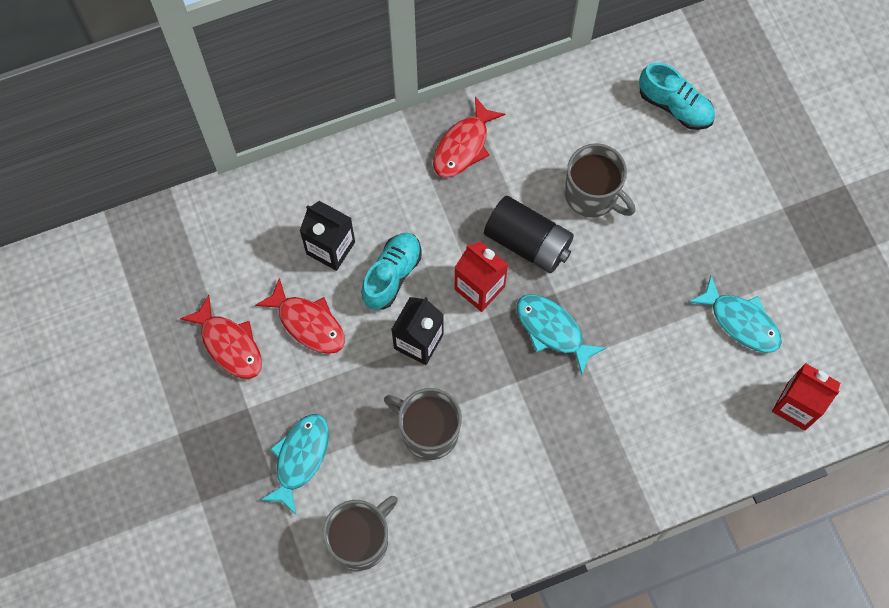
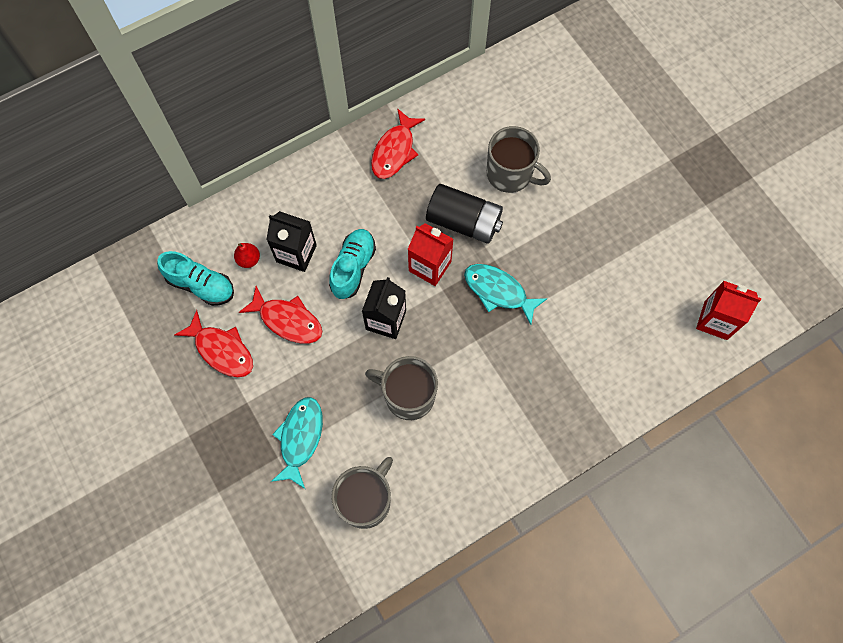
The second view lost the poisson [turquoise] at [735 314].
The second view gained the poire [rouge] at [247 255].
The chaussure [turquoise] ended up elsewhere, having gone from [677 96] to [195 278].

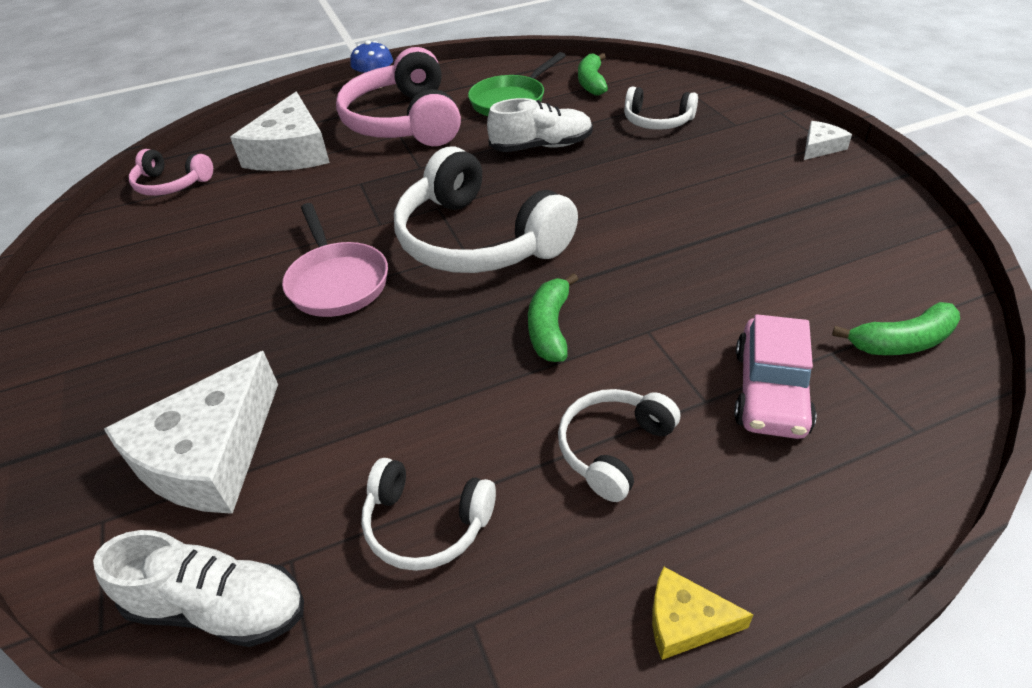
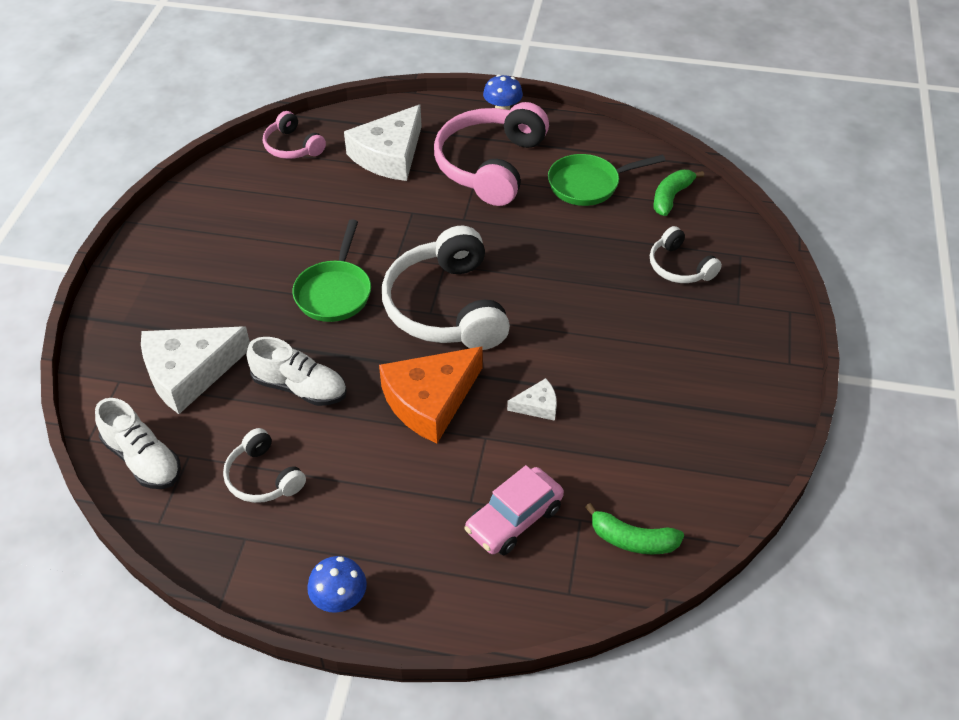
The second view lost the casque audio [blanc] at [619 445].
The chaussure [blanc] ended up elsewhere, having gone from [540 125] to [297 371].
The fromage [blanc] ended up elsewhere, having gone from [828 140] to [532 399].
Where the banane [vert] stood at [553 317], the fromage [orange] came to stand at [431 394].
Where the fromage [jaune] stood at [703 613], the champignon [bleu] came to stand at [337 584].
What was the poêle [rose] at [335 260] turned into the poêle [vert] at [332 270].

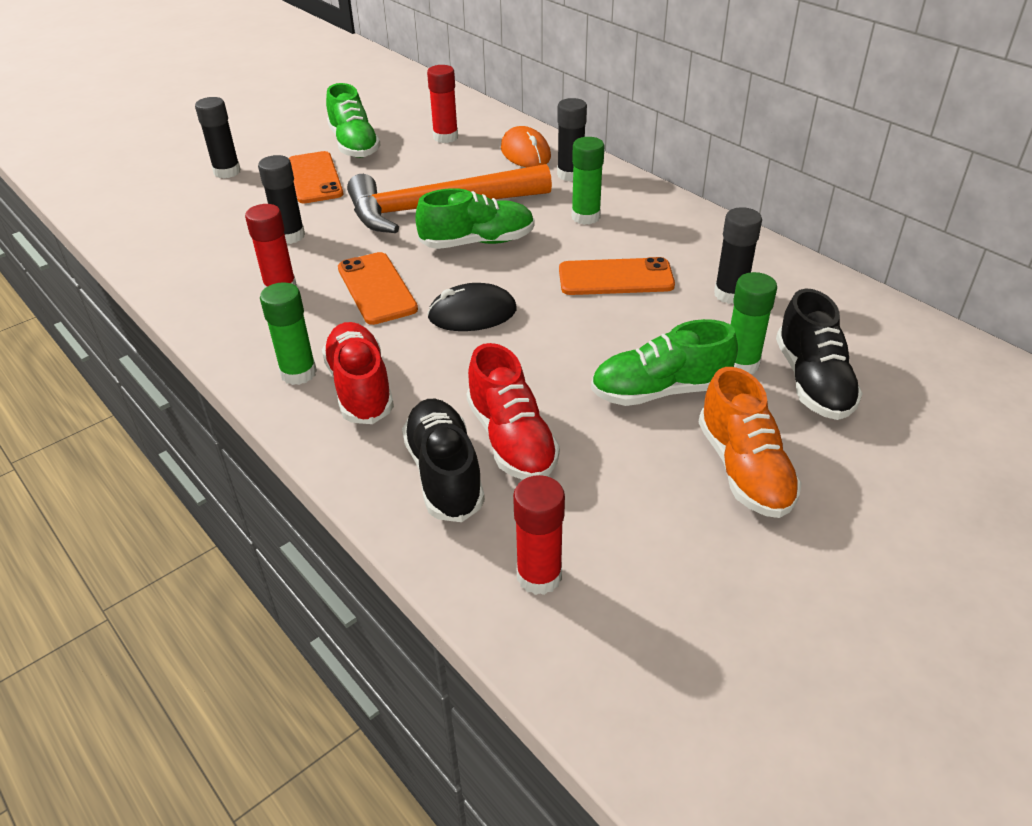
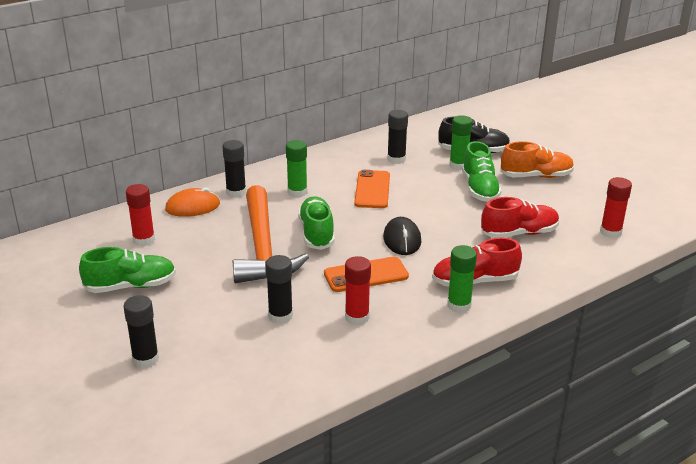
The second view lost the téléphone [orange] at [316 177].
The second view lost the chaussure [noir] at [443 460].

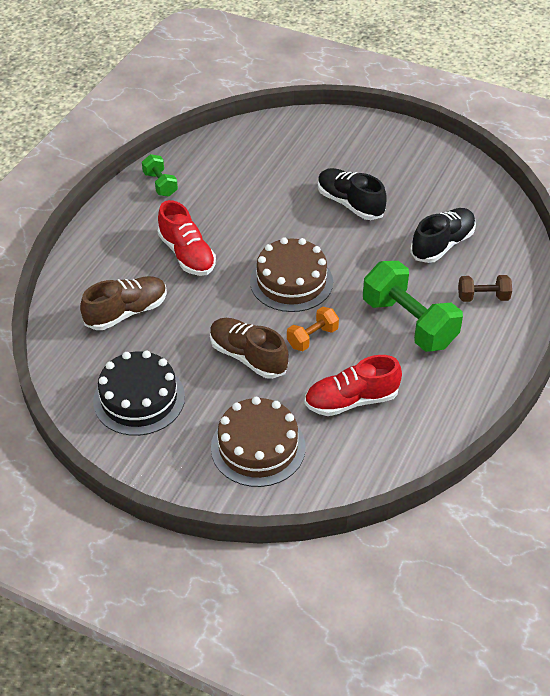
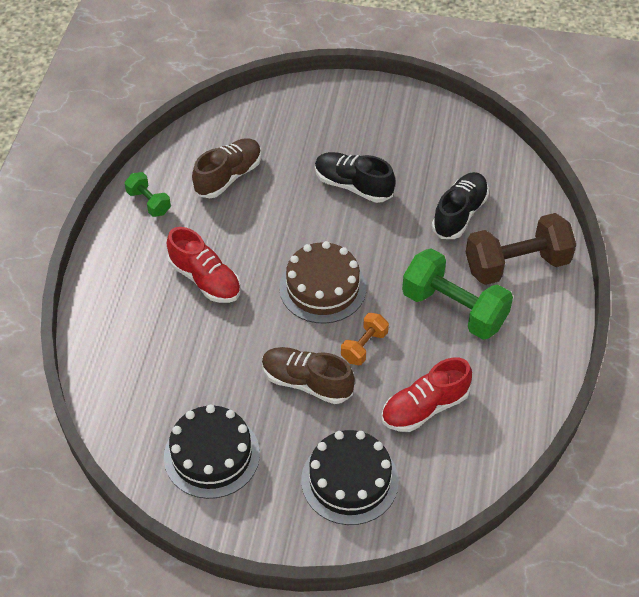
The chaussure [marron] ended up elsewhere, having gone from [123 303] to [226 168].
What was the gâteau [marron] at [258 442] turned into the gâteau [noir] at [350 477].
The size of the haltère [marron] at [485 288] changed by a factor of 1.96.

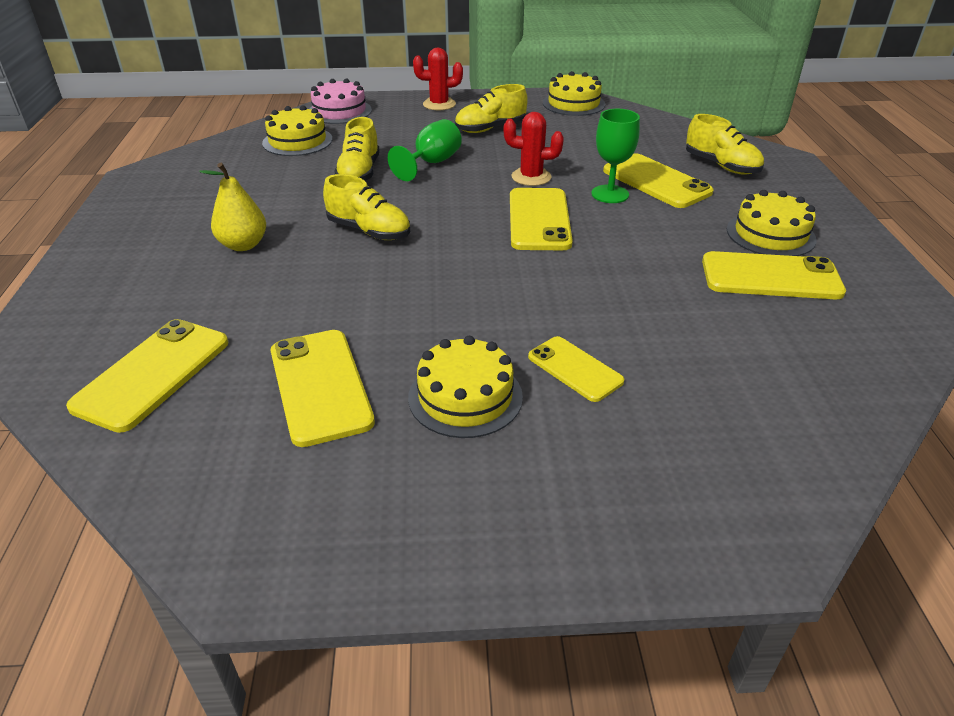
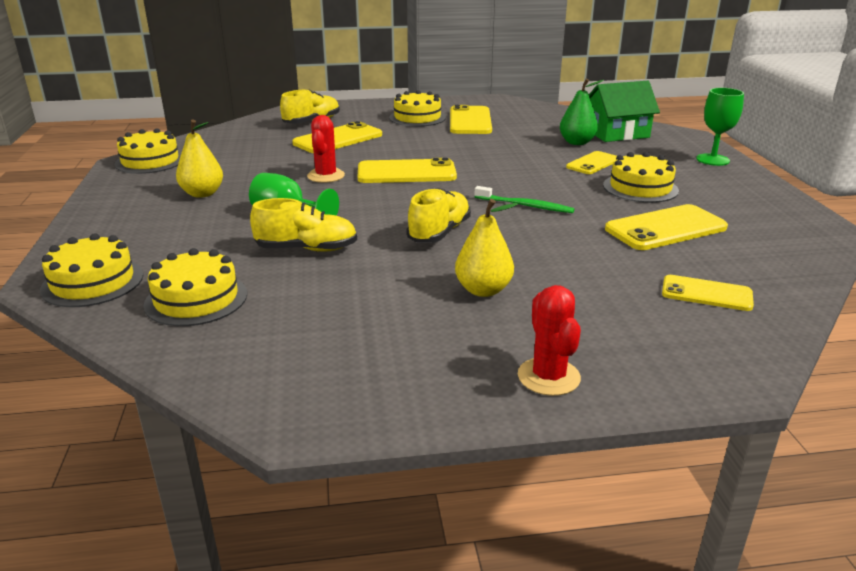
The second view gained the brosse à dents [vert] at [524 199].
The second view gained the poire [vert] at [582 112].
The second view gained the maison [vert] at [624 111].
The cactus [rouge] ended up elsewhere, having gone from [438 78] to [549 340].
The verre à pied [vert] ended up elsewhere, having gone from [615 156] to [720 127].
Where the chaussure [jaune] stood at [491 108], the poire [jaune] came to stand at [199 159].
What was the gâteau [rose] at [340 101] turned into the gâteau [jaune] at [91 270].
The size of the téléphone [jaune] at [147 376] changed by a factor of 0.62.

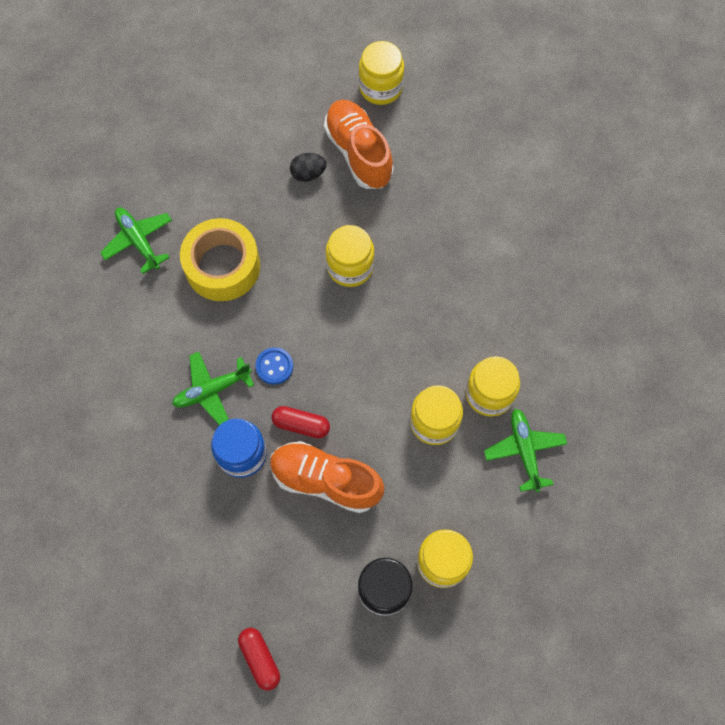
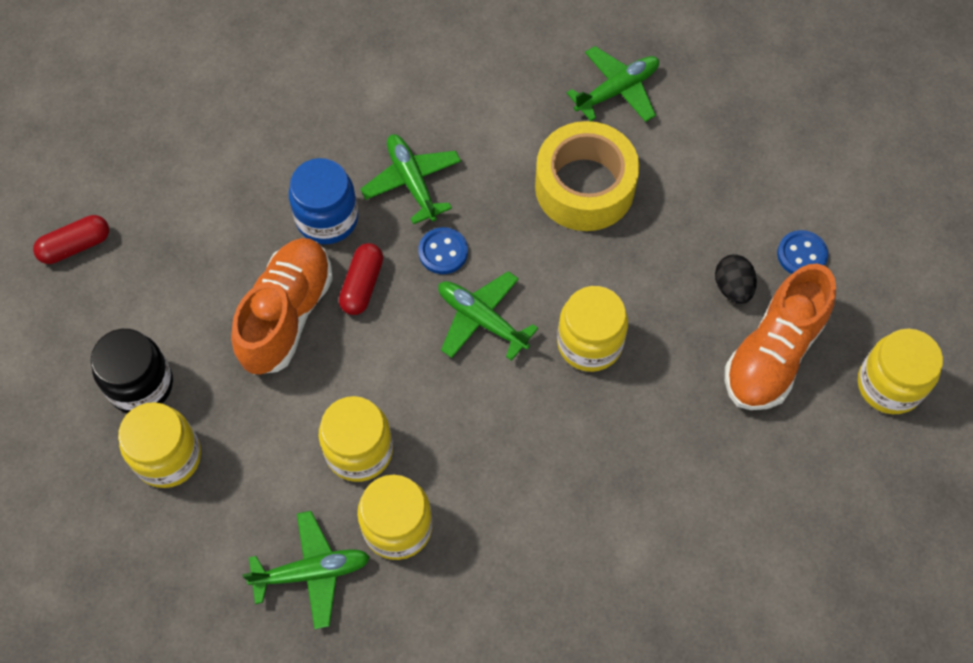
The second view gained the avion [vert] at [488 316].
The second view gained the bouton [bleu] at [802 252].
The chaussure [orange] at [359 144] ended up facing another way, 150 degrees clockwise from before.

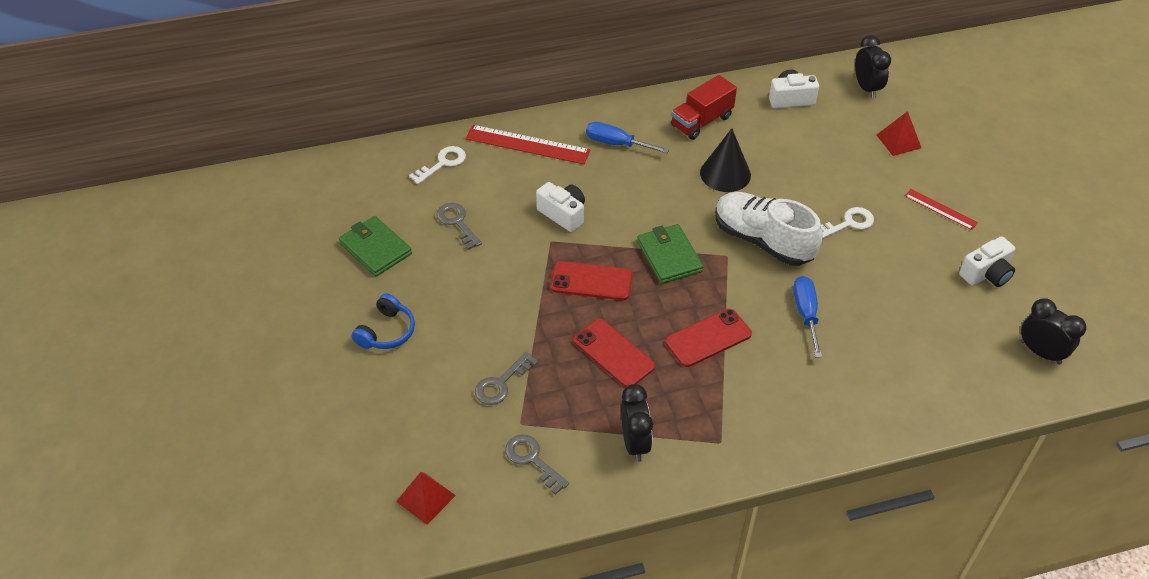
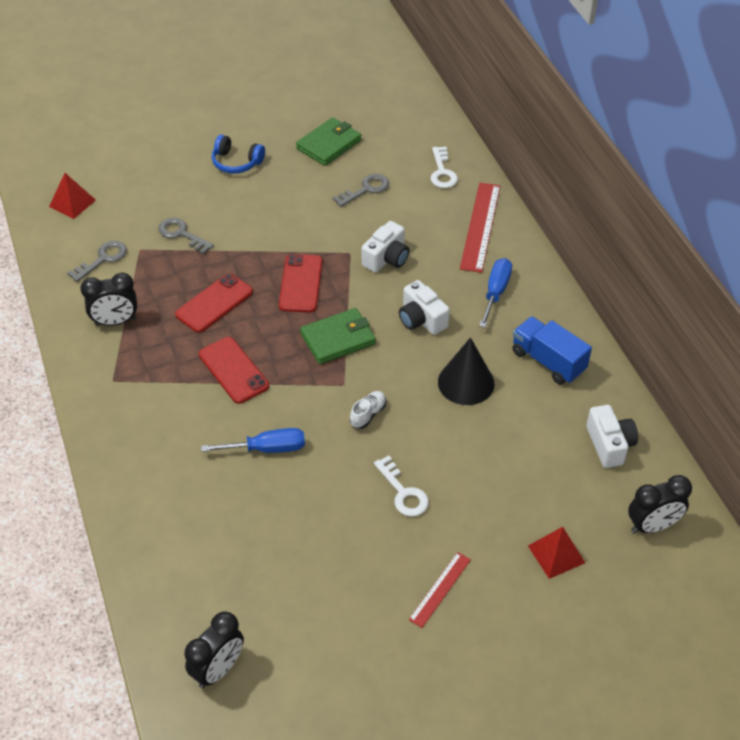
The appareil photo [blanc] ended up elsewhere, having gone from [987 261] to [424 307].
What was the camion [rouge] at [704 107] turned into the camion [bleu] at [552 350].
The clé [blanc] at [437 165] ended up facing another way, 45 degrees clockwise from before.
The size of the chaussure [blanc] at [769 229] changed by a factor of 0.41.

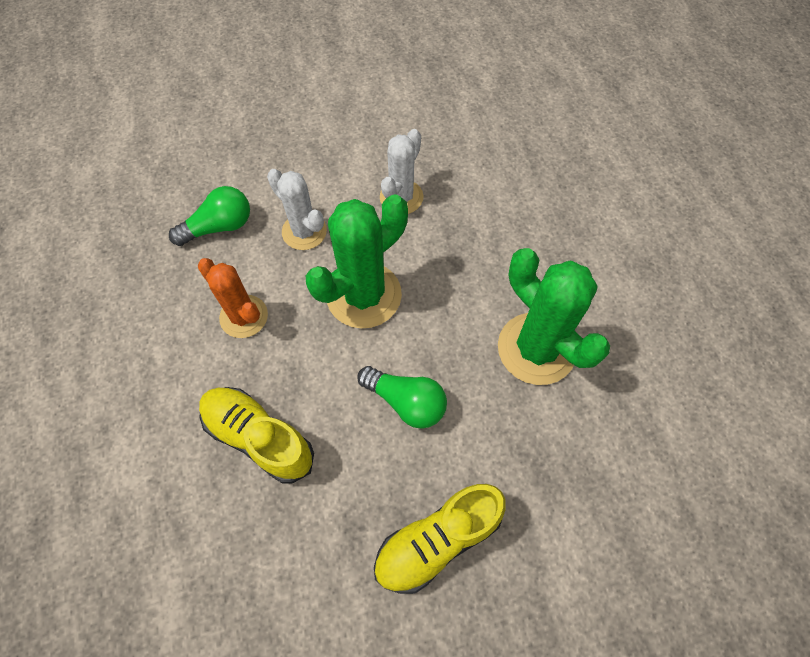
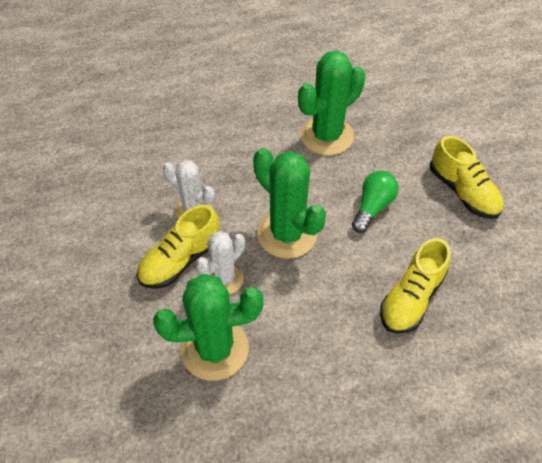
The second view lost the cactus [orange] at [232 298].
The second view gained the chaussure [jaune] at [178 247].
Where the ampoule [vert] stood at [209 216], the cactus [vert] came to stand at [208 327].

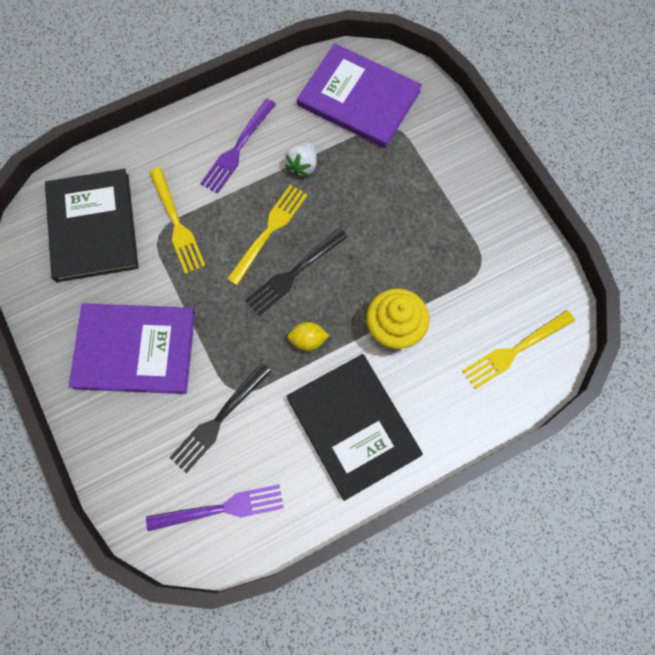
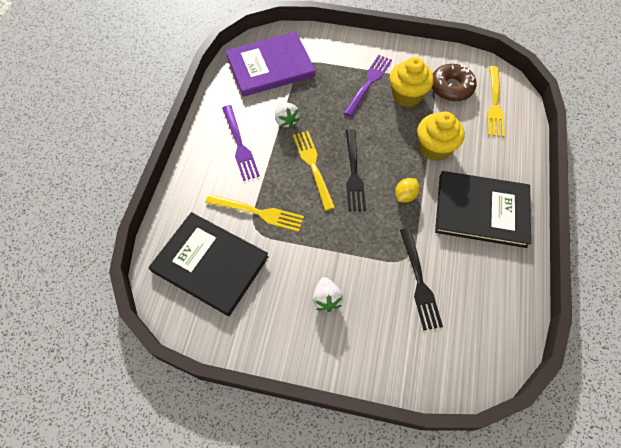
The second view gained the muffin [jaune] at [412 82].
The second view gained the beignet [marron] at [454 82].
The fourchette [violet] ended up elsewhere, having gone from [215 508] to [368 86].
Where the livre [violet] stood at [132 348], the fraise [blanc] came to stand at [327 294].

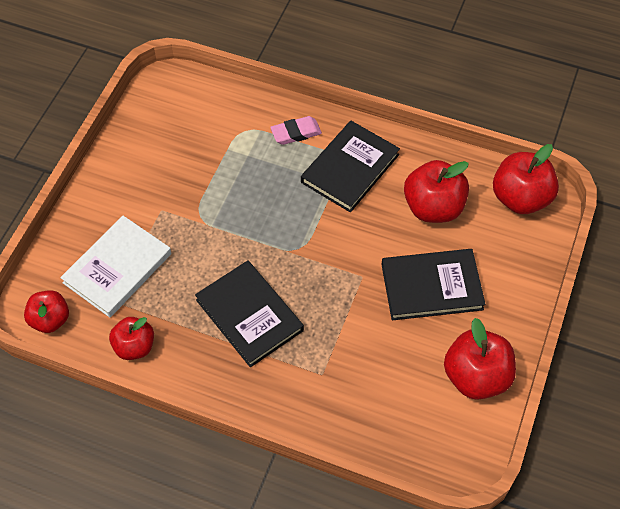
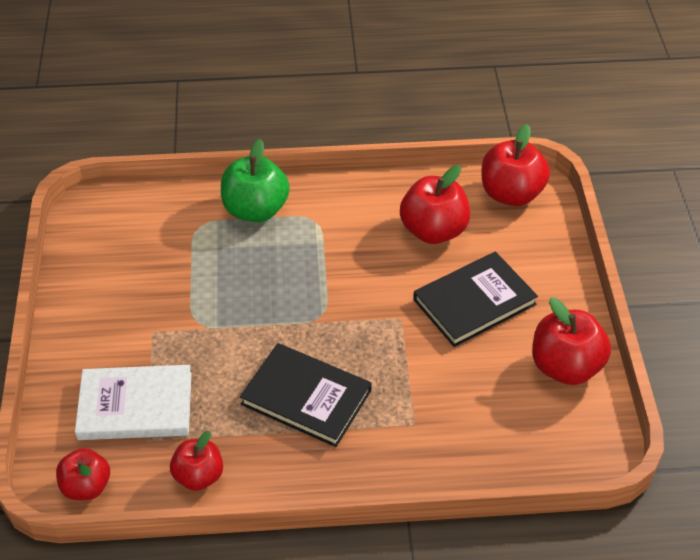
The second view lost the livre [noir] at [350 166].
Where the gomme [rose] stood at [296 130], the pomme [vert] came to stand at [255 180].
The livre [blanc] at [115 267] ended up facing another way, 75 degrees clockwise from before.

